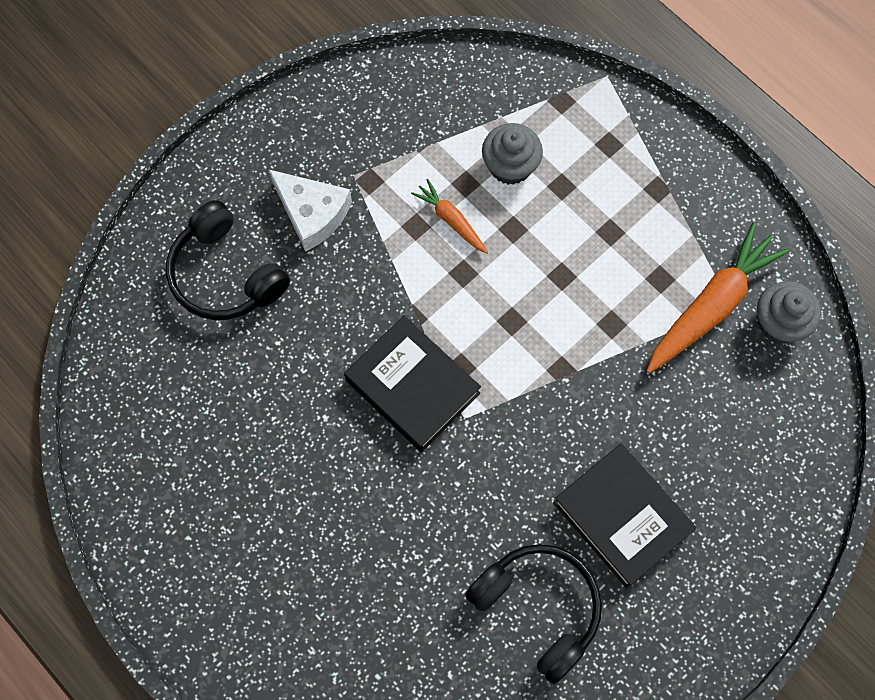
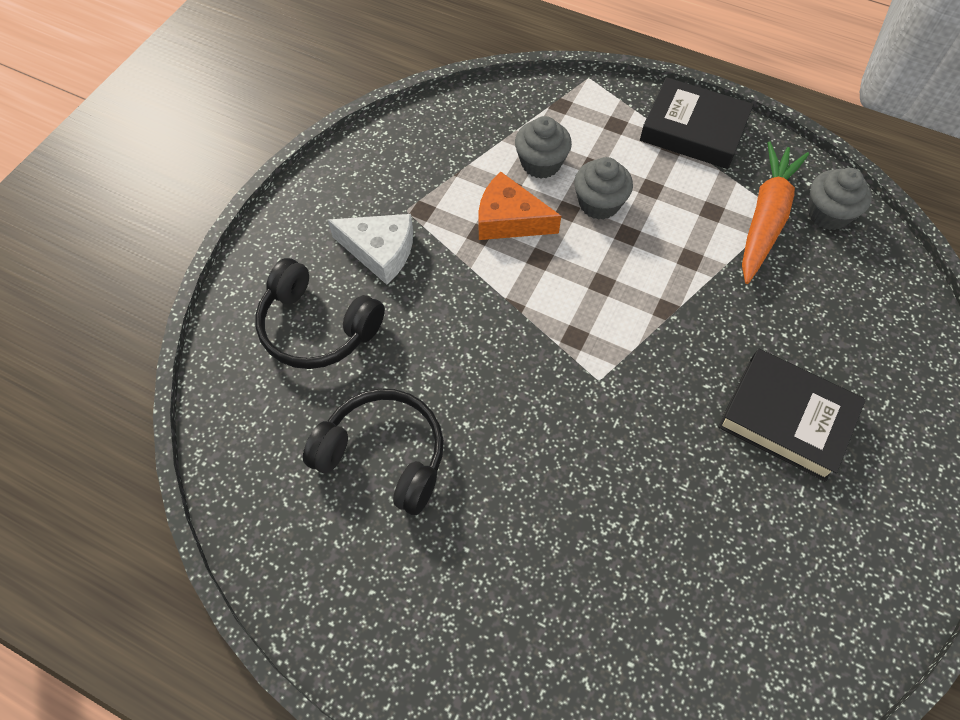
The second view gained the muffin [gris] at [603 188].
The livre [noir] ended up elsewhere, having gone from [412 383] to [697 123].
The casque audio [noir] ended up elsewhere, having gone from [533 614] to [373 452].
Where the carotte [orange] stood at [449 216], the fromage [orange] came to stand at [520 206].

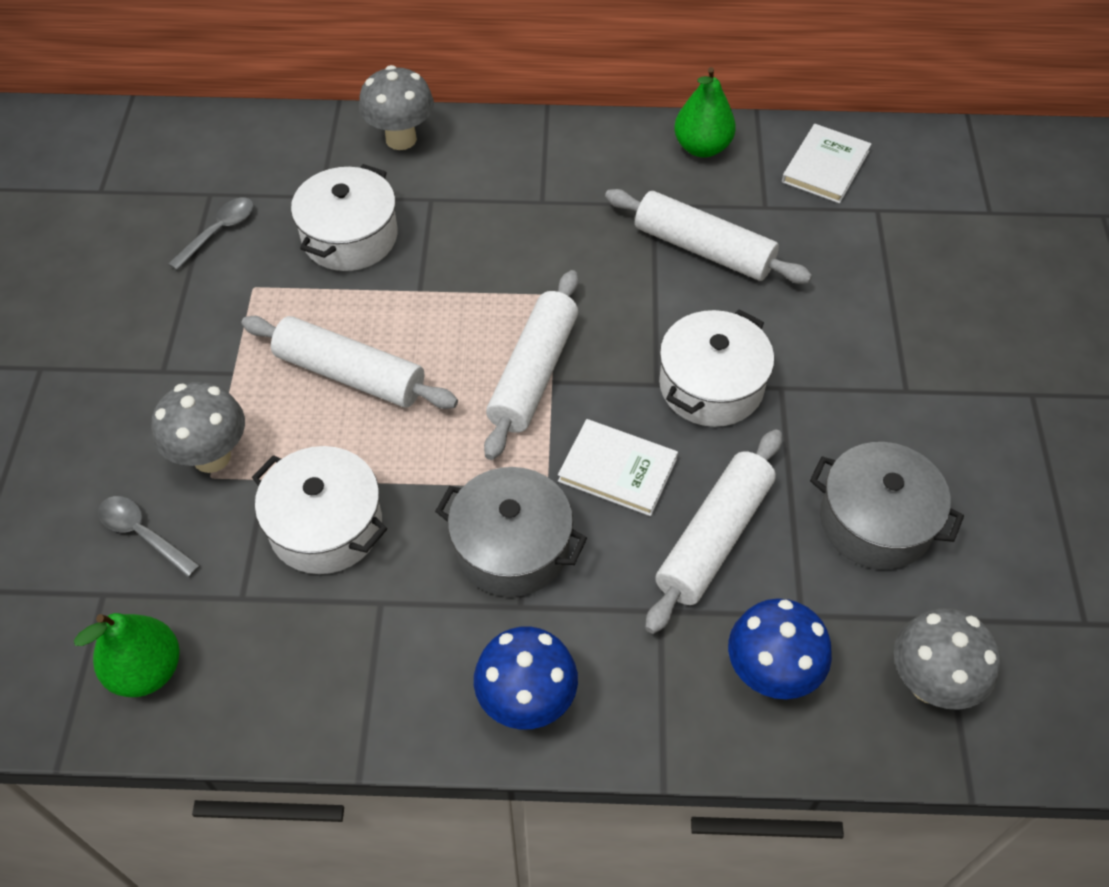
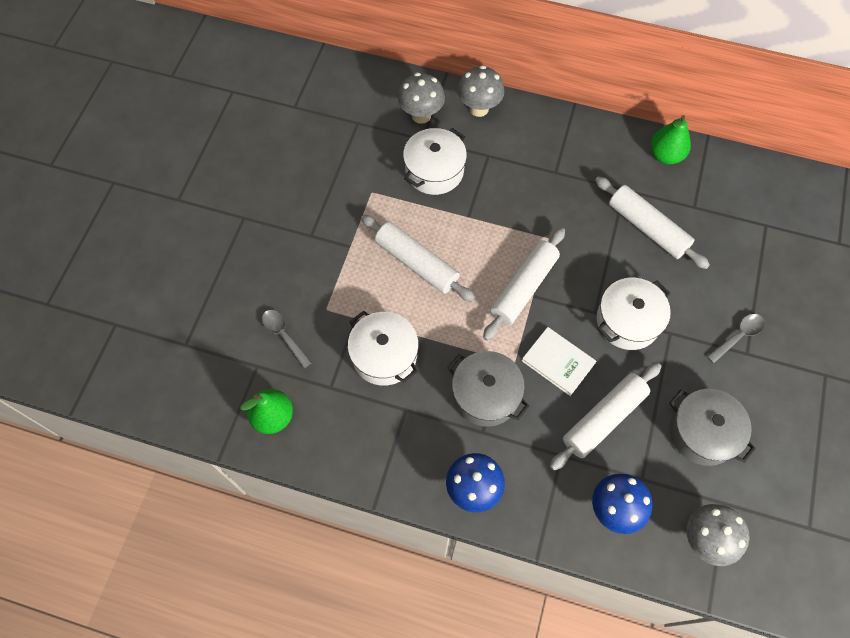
The second view lost the livre [blanc] at [826 163].
The champignon [gris] ended up elsewhere, having gone from [198 427] to [421 98].
The cuillère [gris] ended up elsewhere, having gone from [211 233] to [736 338].

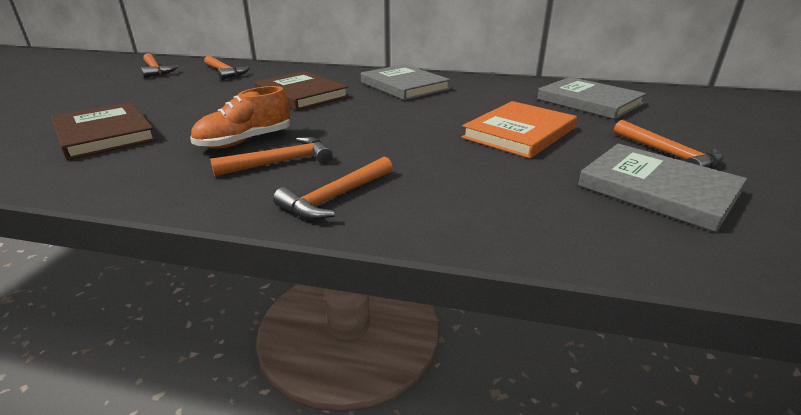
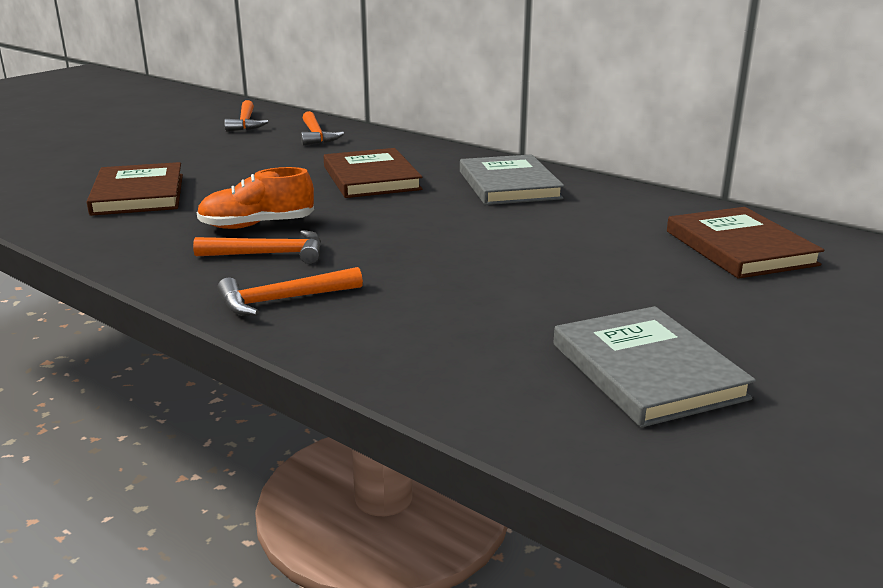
The second view lost the livre [orange] at [519 129].
The second view lost the marteau [orange] at [668 144].
What was the livre [gris] at [592 98] turned into the livre [marron] at [745 243].

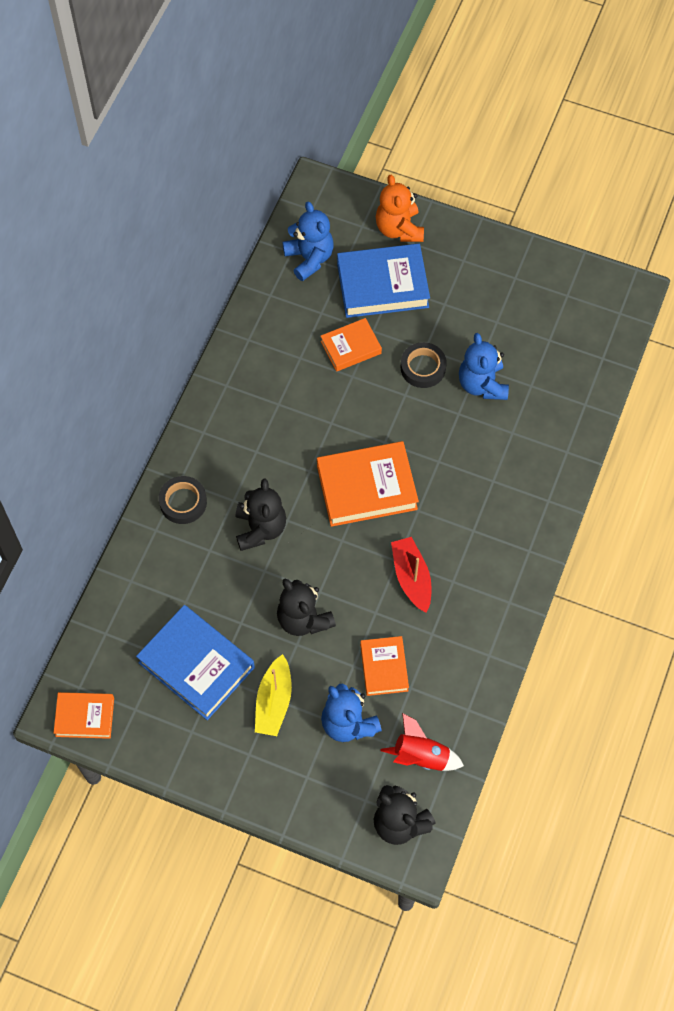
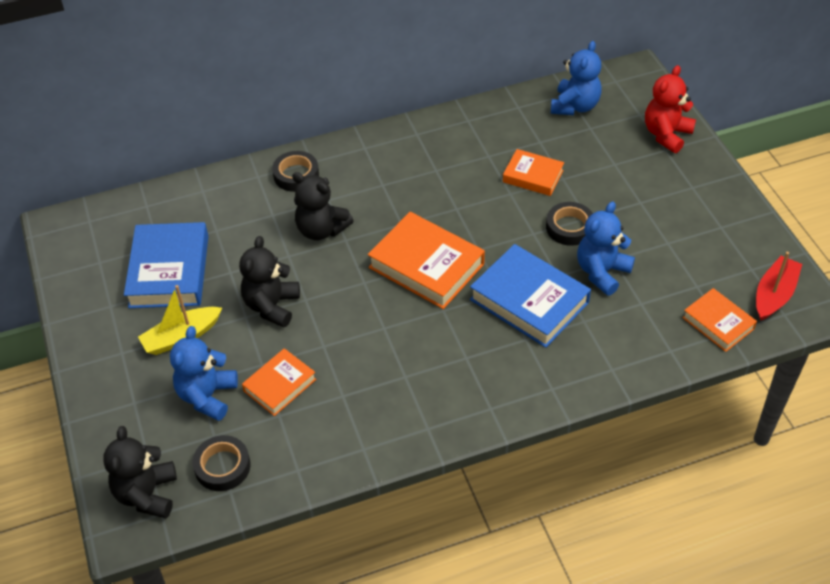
The livre [orange] ended up elsewhere, having gone from [84 715] to [719 320].
The livre [bleu] ended up elsewhere, having gone from [383 281] to [530 296].
The bateau [rouge] ended up elsewhere, having gone from [411 575] to [779 286].
Where the fusée [rouge] stood at [422 742], the ruban adhésif [noir] came to stand at [221 463].
What was the ours en peluche [orange] at [400 208] turned into the ours en peluche [rouge] at [670 109].
The ours en peluche [noir] at [261 514] ended up facing another way, 75 degrees clockwise from before.

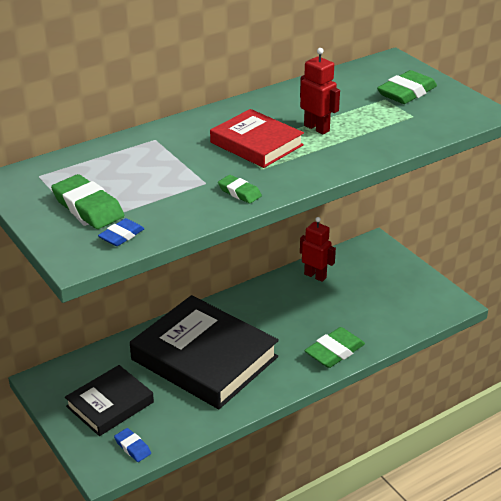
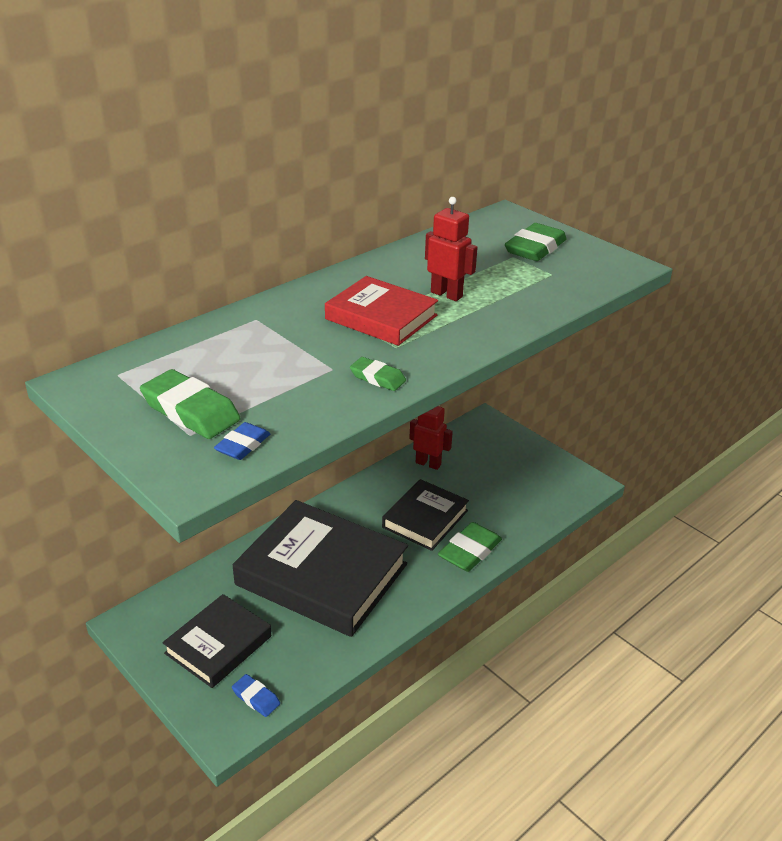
The second view gained the livre [noir] at [425 515].

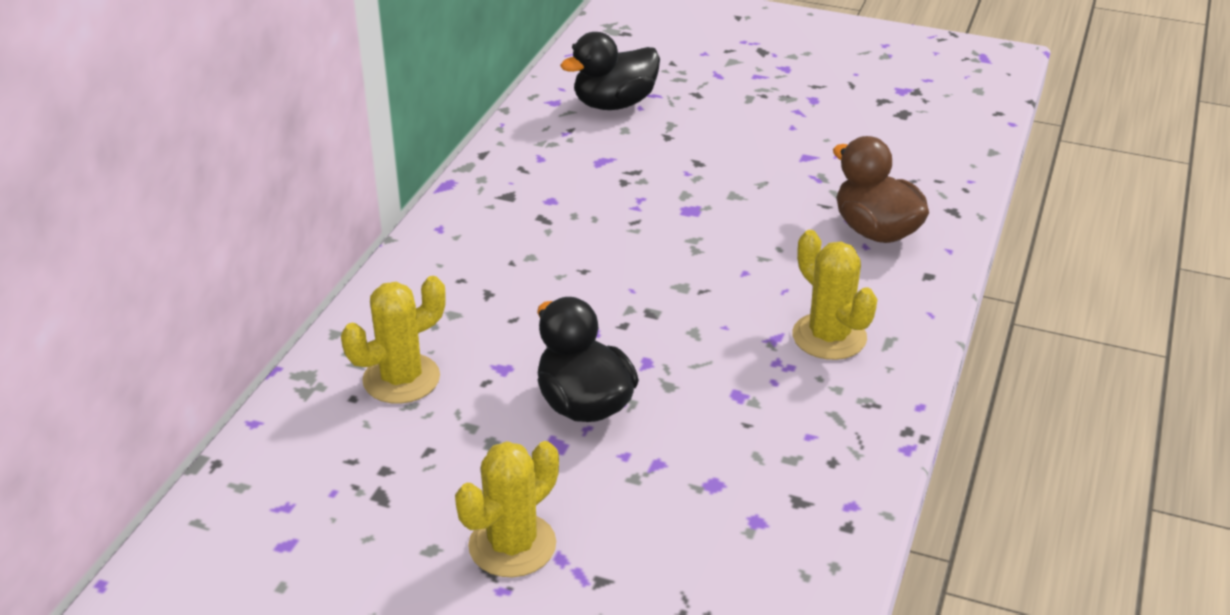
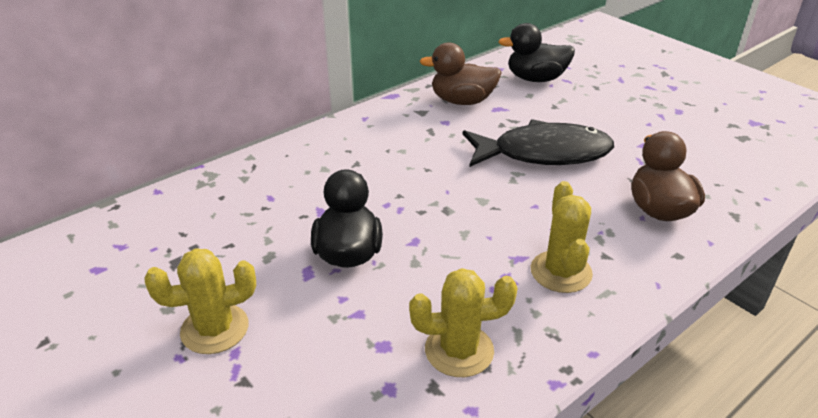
The second view gained the canard [marron] at [461 73].
The second view gained the poisson [noir] at [538 143].
The cactus [jaune] ended up elsewhere, having gone from [393 340] to [463 322].

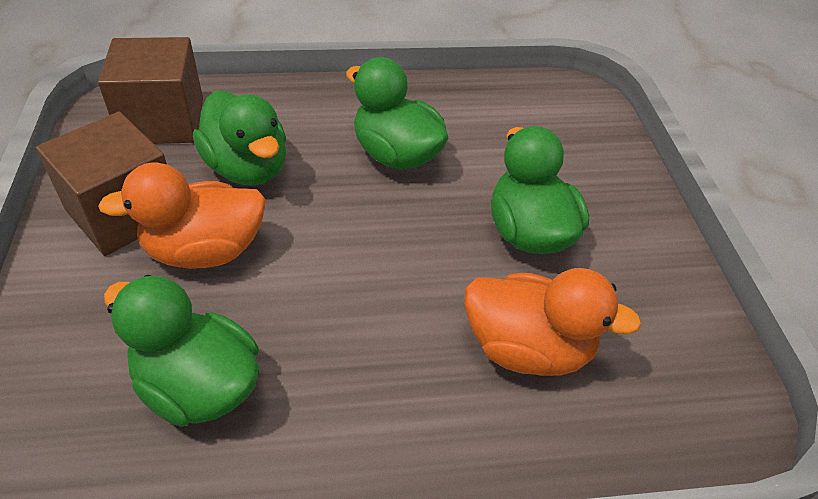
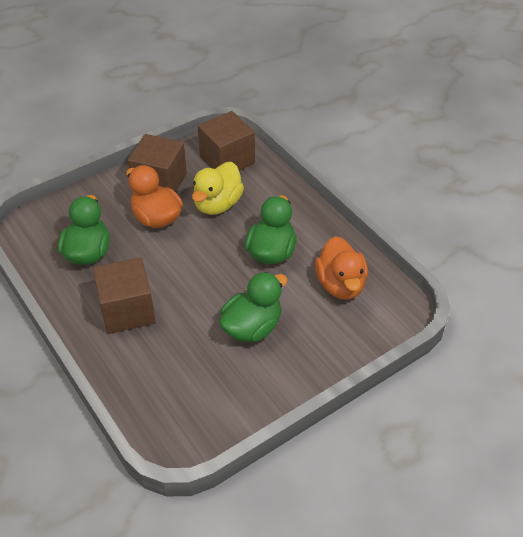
The second view gained the cube [marron] at [124 295].
The canard [orange] ended up elsewhere, having gone from [553 322] to [341 267].
What was the canard [vert] at [239 138] turned into the canard [jaune] at [218 188].

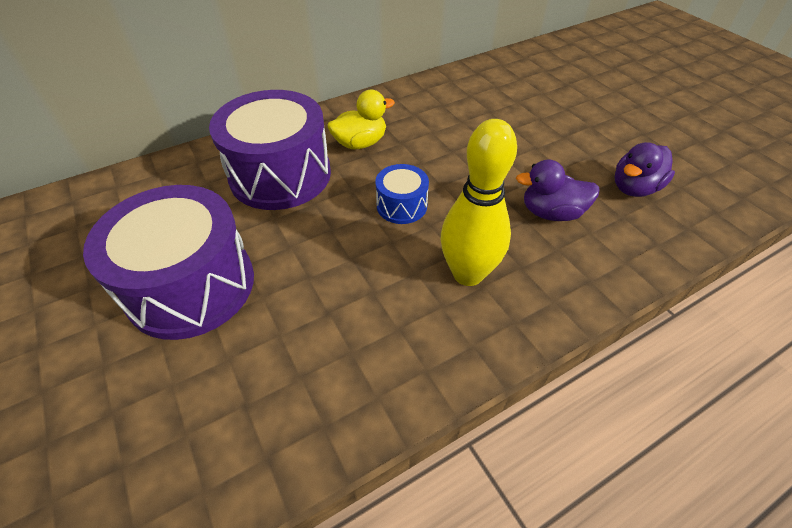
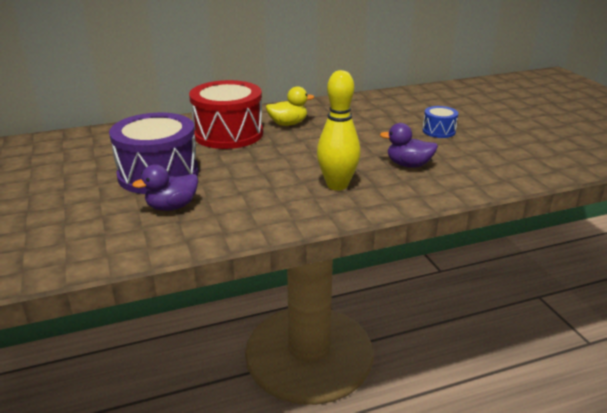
The tambour [bleu] ended up elsewhere, having gone from [402 194] to [440 122].
The canard [violet] ended up elsewhere, having gone from [644 169] to [165 187].
What was the tambour [violet] at [270 150] turned into the tambour [rouge] at [226 114].

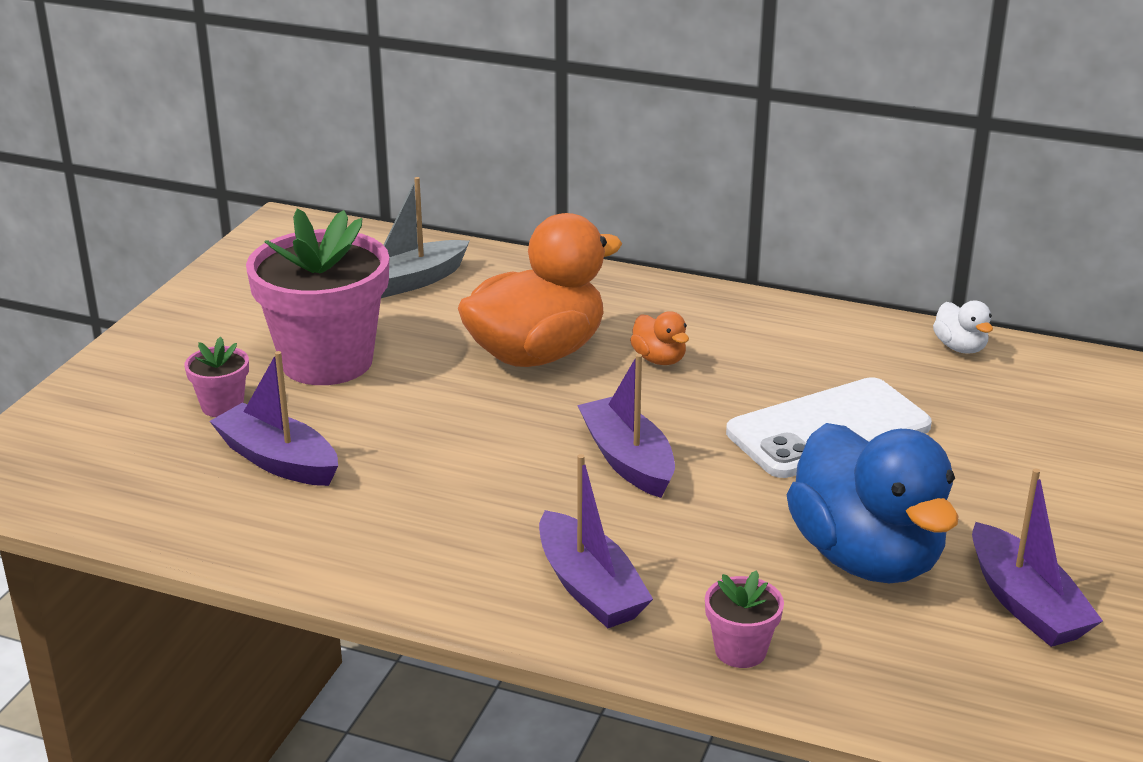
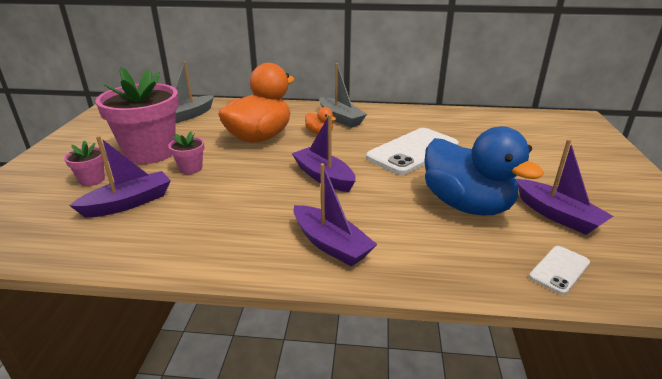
The second view lost the canard [blanc] at [963 326].
The second view gained the bateau [gris] at [343 95].
The second view gained the téléphone [blanc] at [559 270].
The pot de fleurs [rose] ended up elsewhere, having gone from [744 619] to [186 152].
The bateau [violet] at [274 418] ended up facing another way, 120 degrees clockwise from before.

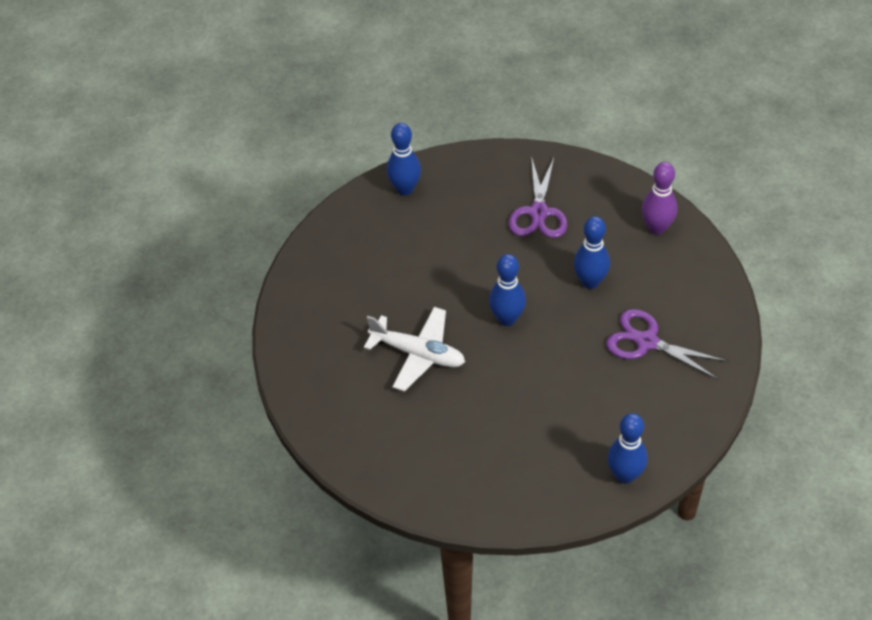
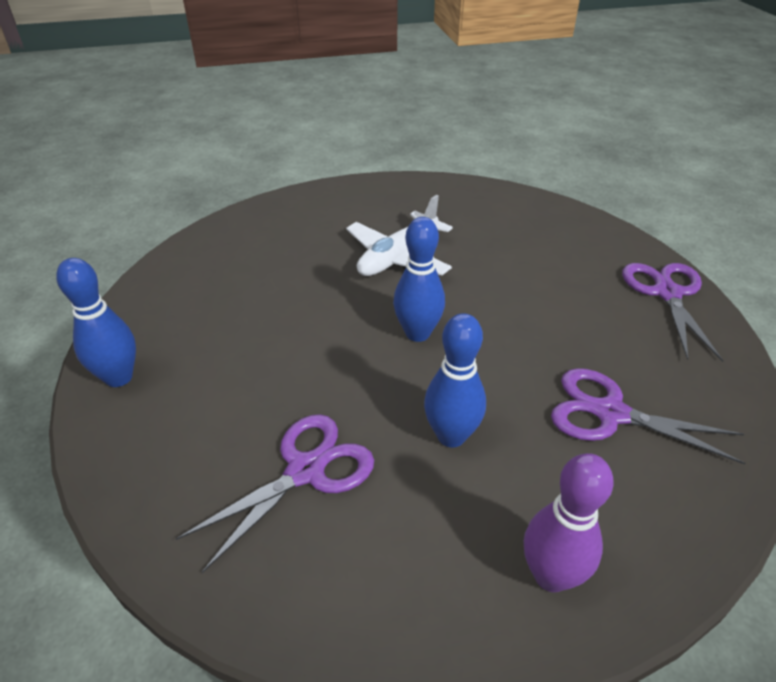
Where the quille [bleu] stood at [404 159], the ciseaux [violet] came to stand at [672 312].

